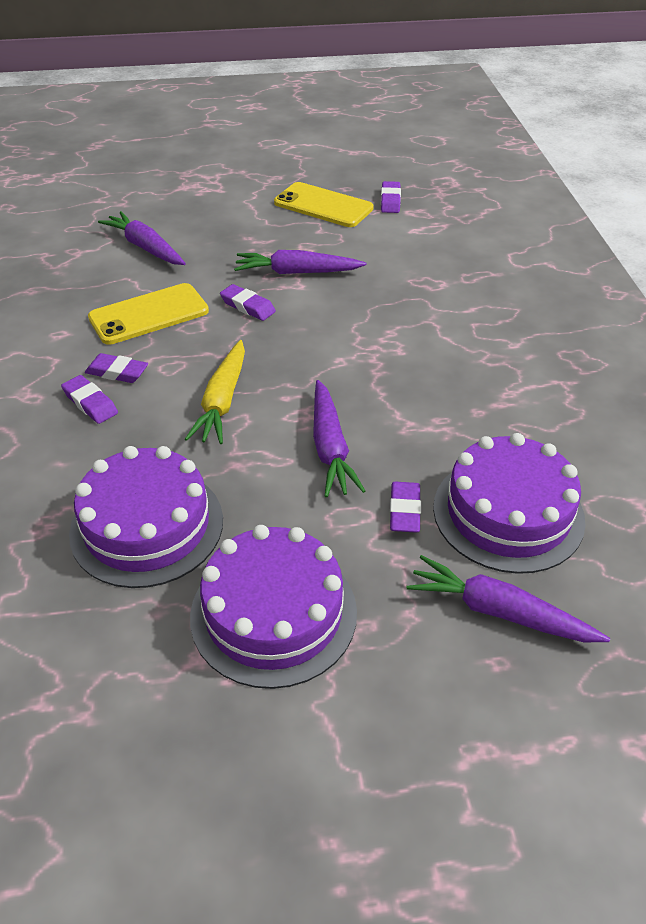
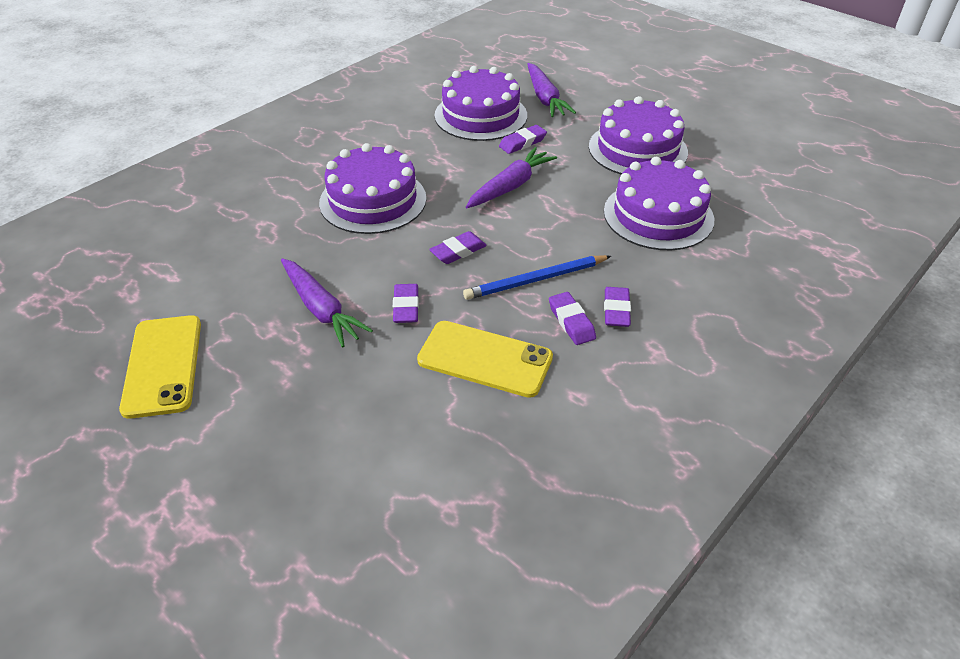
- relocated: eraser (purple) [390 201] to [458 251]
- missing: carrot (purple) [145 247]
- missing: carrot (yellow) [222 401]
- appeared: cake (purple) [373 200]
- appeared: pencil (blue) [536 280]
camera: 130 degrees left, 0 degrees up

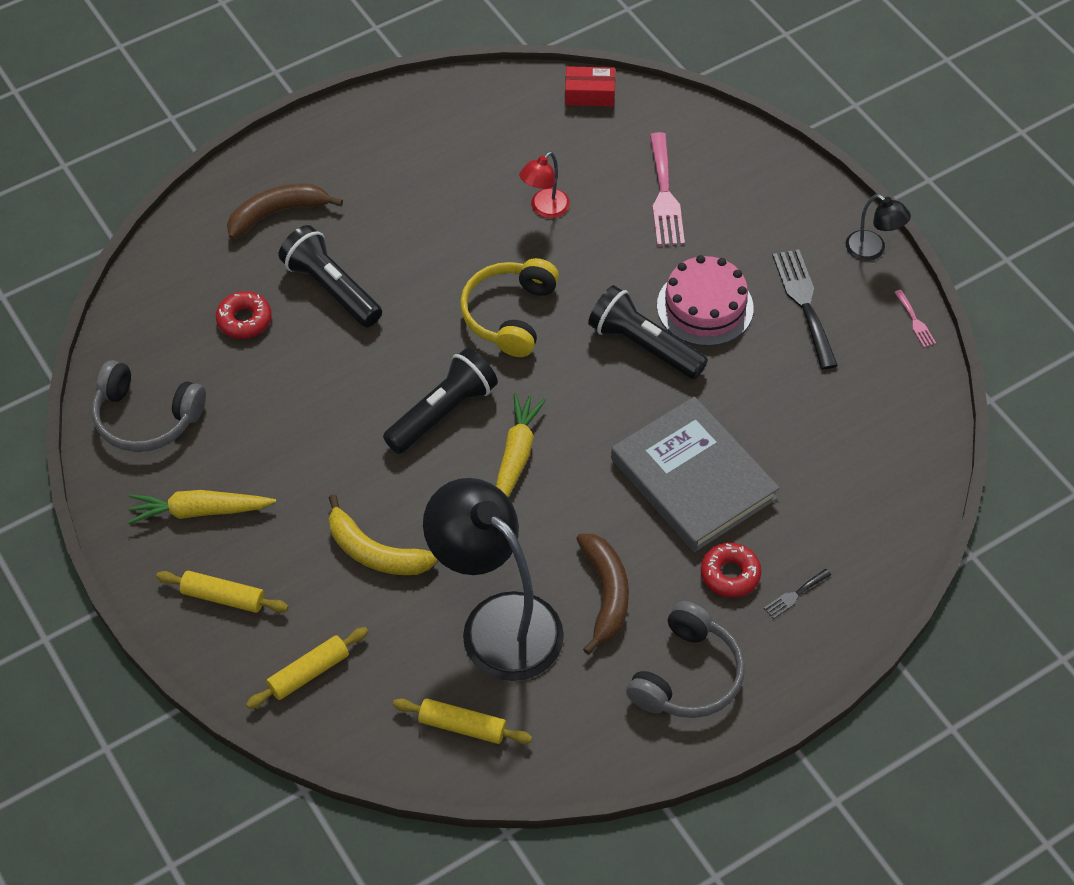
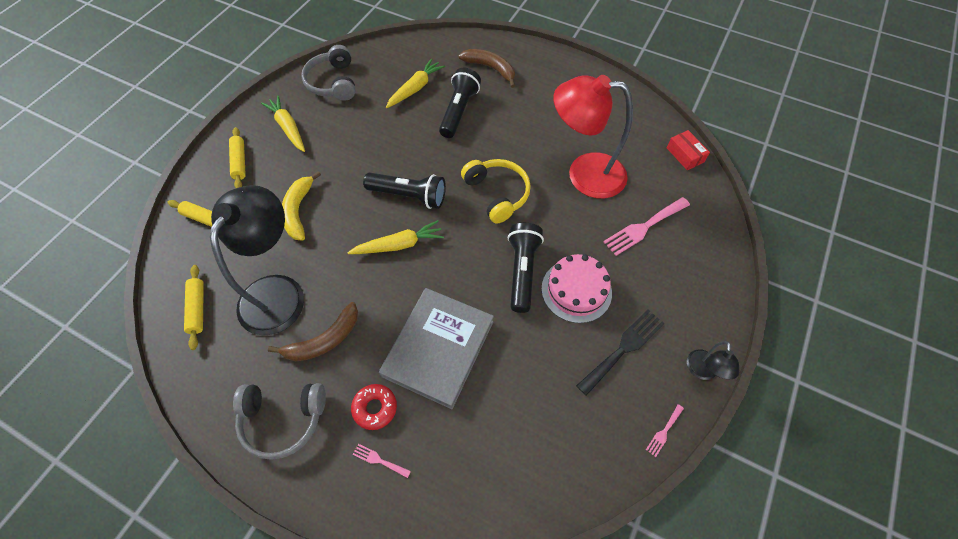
- size: lamp (red) [544 209] = [584 174] x2.24
- spun: headphones (yellow) [509 315] = [497 194] 75 degrees clockwise
- exchanged: donut (red) [244 320] to carrot (yellow) [415 88]
- colour: fork (black) [795 595] to fork (pink) [379 460]
camera: 60 degrees right, 5 degrees up

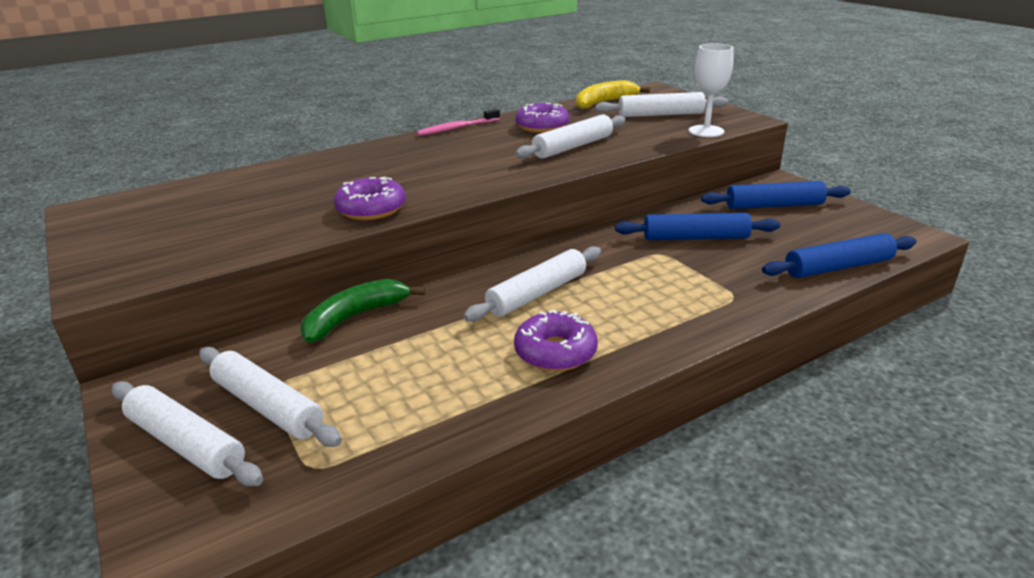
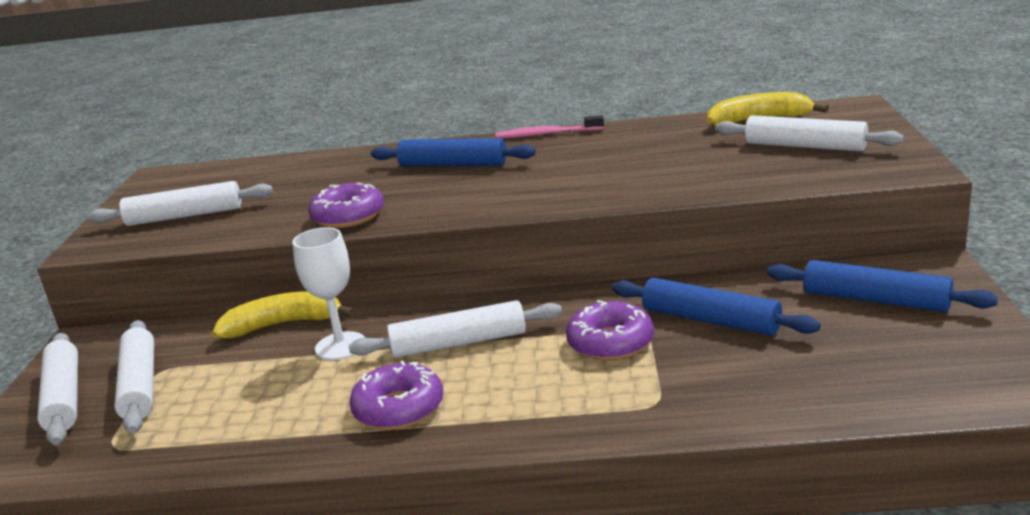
- relocated: goblet (white) [706 131] to [340 346]
- relocated: donut (purple) [542 126] to [610 343]
- relocated: rolling pin (white) [573 147] to [185 216]
- relocated: rolling pin (blue) [838 267] to [453 165]
- colour: banana (green) [355 317] to banana (yellow) [283 324]
camera: 35 degrees right, 5 degrees down

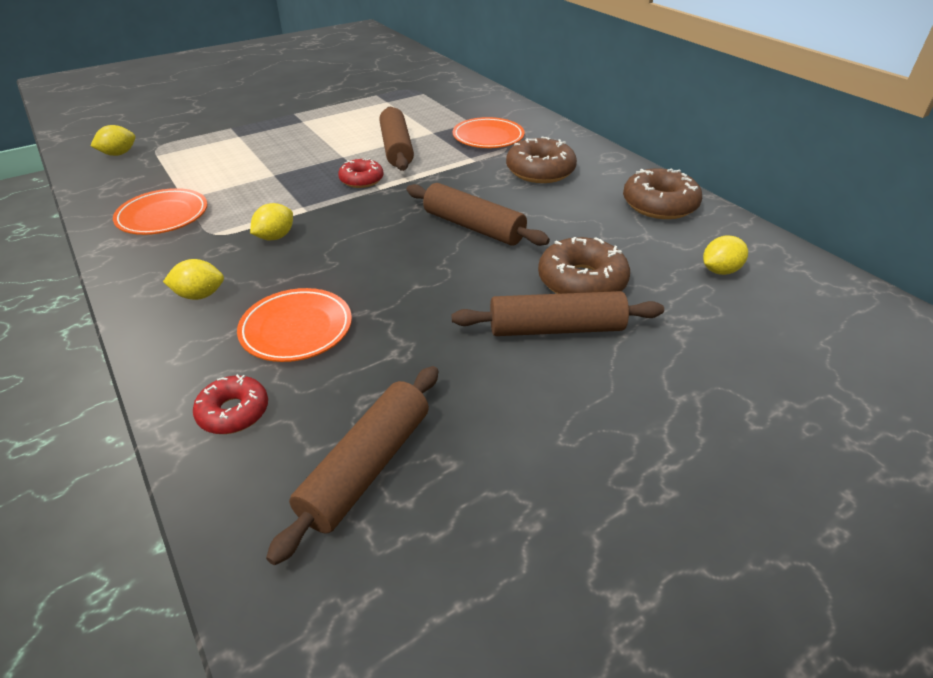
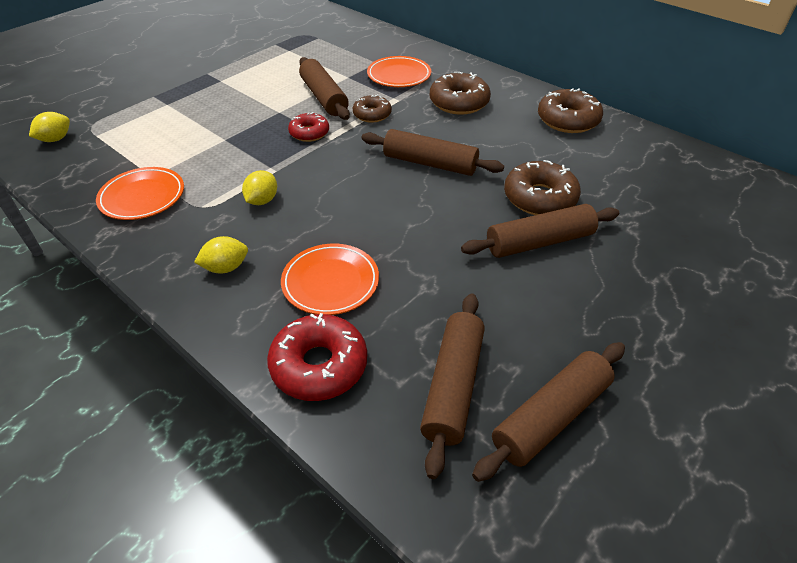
- missing: lemon (yellow) [720 271]
- size: donut (red) [233 412] = [319 365] x1.60
- appeared: donut (brown) [372 114]
- appeared: rolling pin (brown) [550 416]
camera: 15 degrees left, 5 degrees up

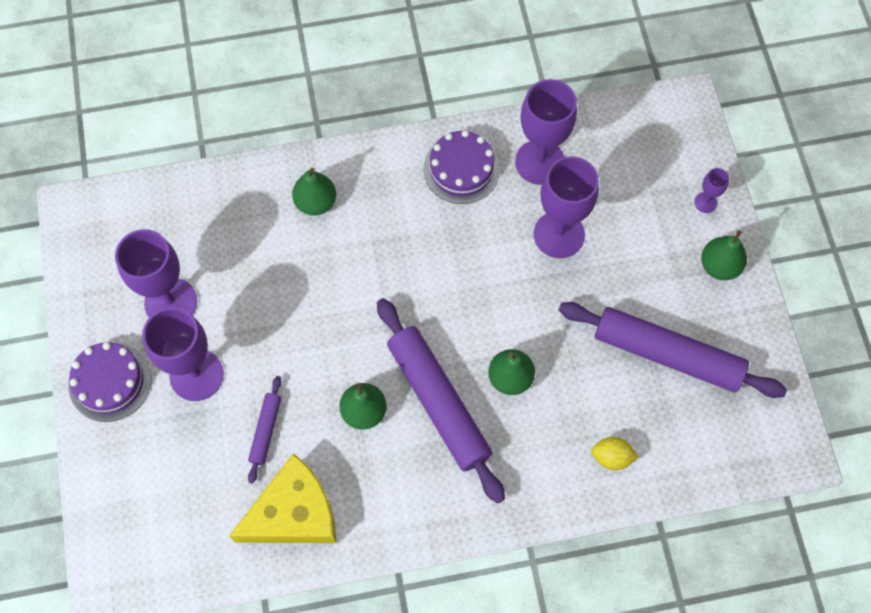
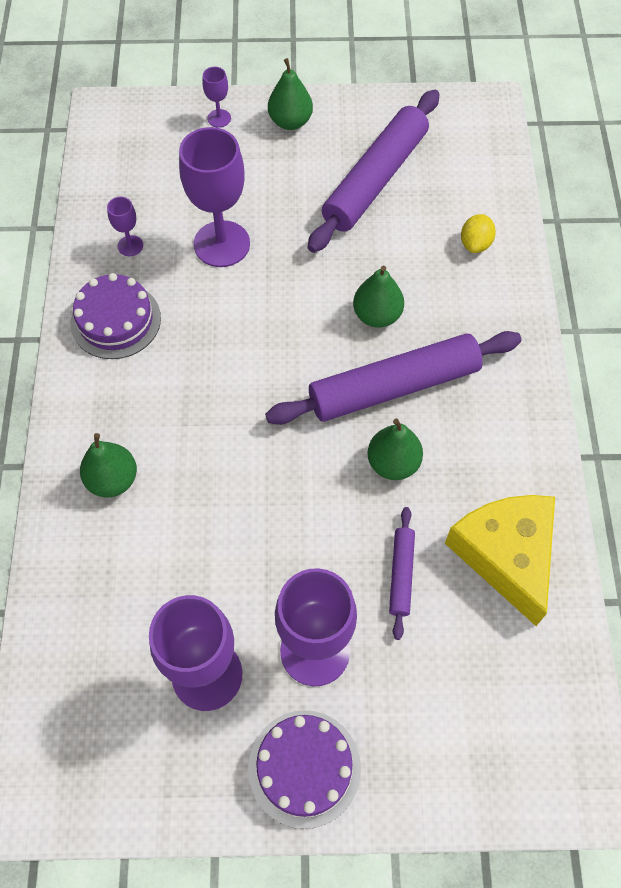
- size: goblet (purple) [540 162] = [130 246] x0.45
- spun: rolling pin (purple) [266 431] = [401 574] 75 degrees clockwise
camera: 80 degrees left, 5 degrees down

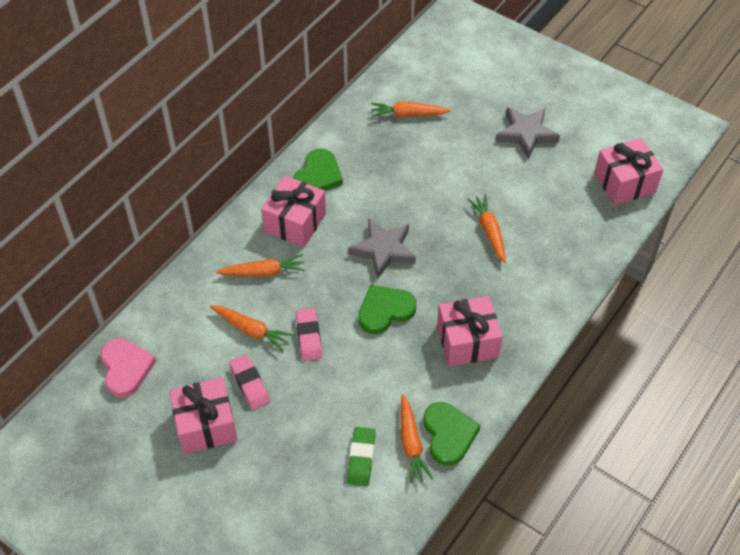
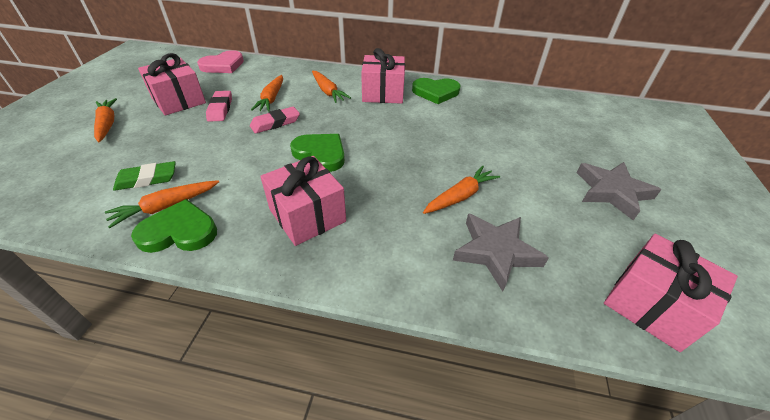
- relocated: carrot (orange) [408 114] to [107 124]
- relocated: star (grey) [383 250] to [495 252]
- spun: eraser (pink) [250 384] = [220 109] 45 degrees counterclockwise
- spun: heart (green) [448 434] = [179 231] 150 degrees counterclockwise
camera: 65 degrees right, 10 degrees down

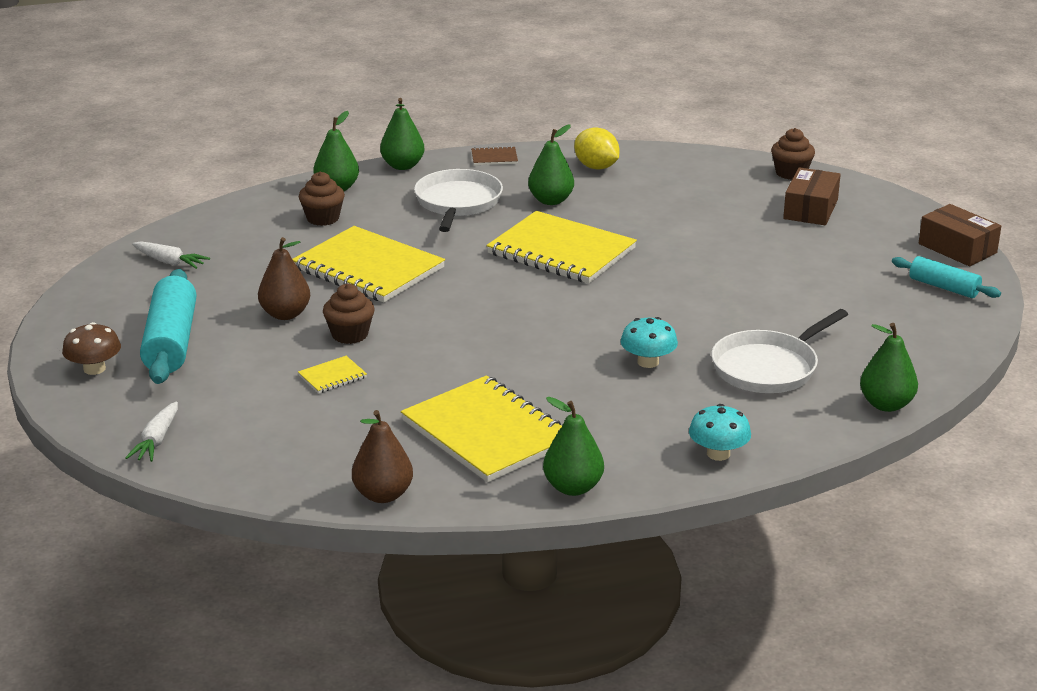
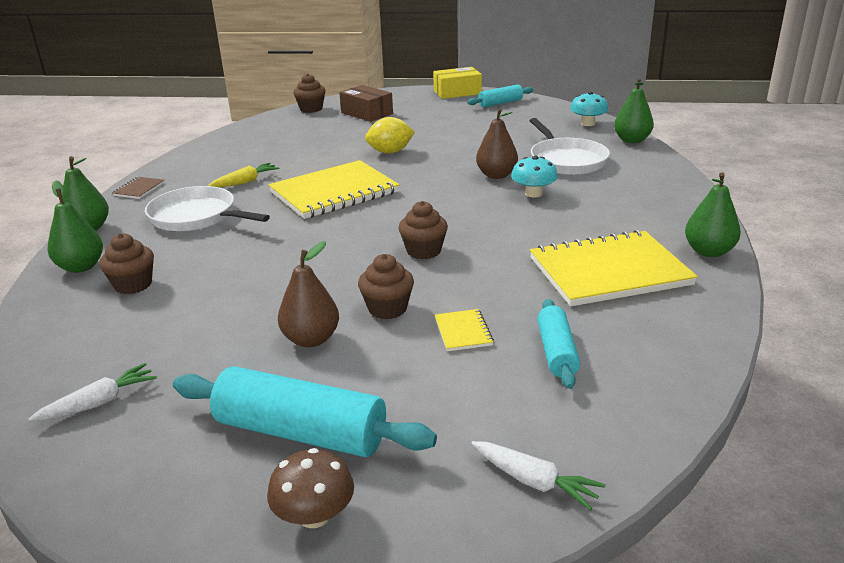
- exchanged: pear (green) [551 200] to carrot (yellow) [246 182]
- relocated: lemon (yellow) [596 167] to [390 152]
- colour: box (brown) [957 248] to box (yellow) [457 92]
- missing: notebook (yellow) [368 268]
- relocated: mushroom (turquoise) [718 454] to [587 123]
- relocated: pear (brown) [383 495] to [496 175]
- appeared: cupcake (brown) [423 251]
- appeared: rolling pin (turquoise) [557 352]
camera: 65 degrees left, 0 degrees up

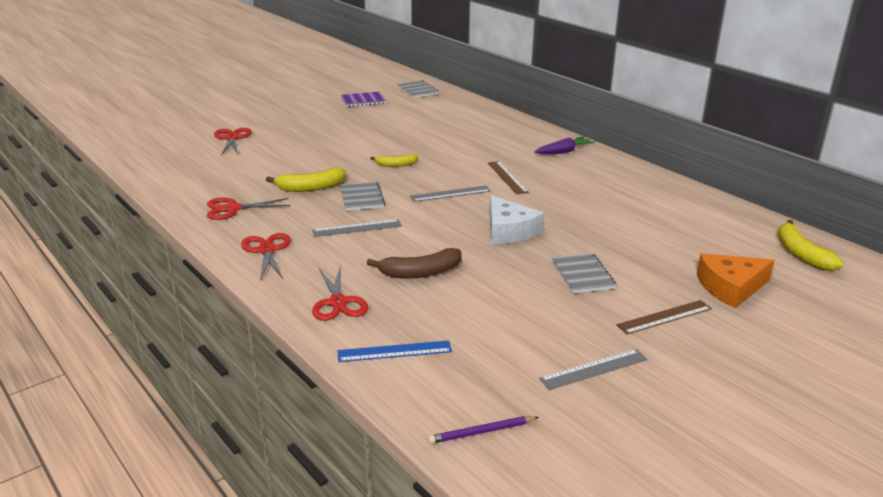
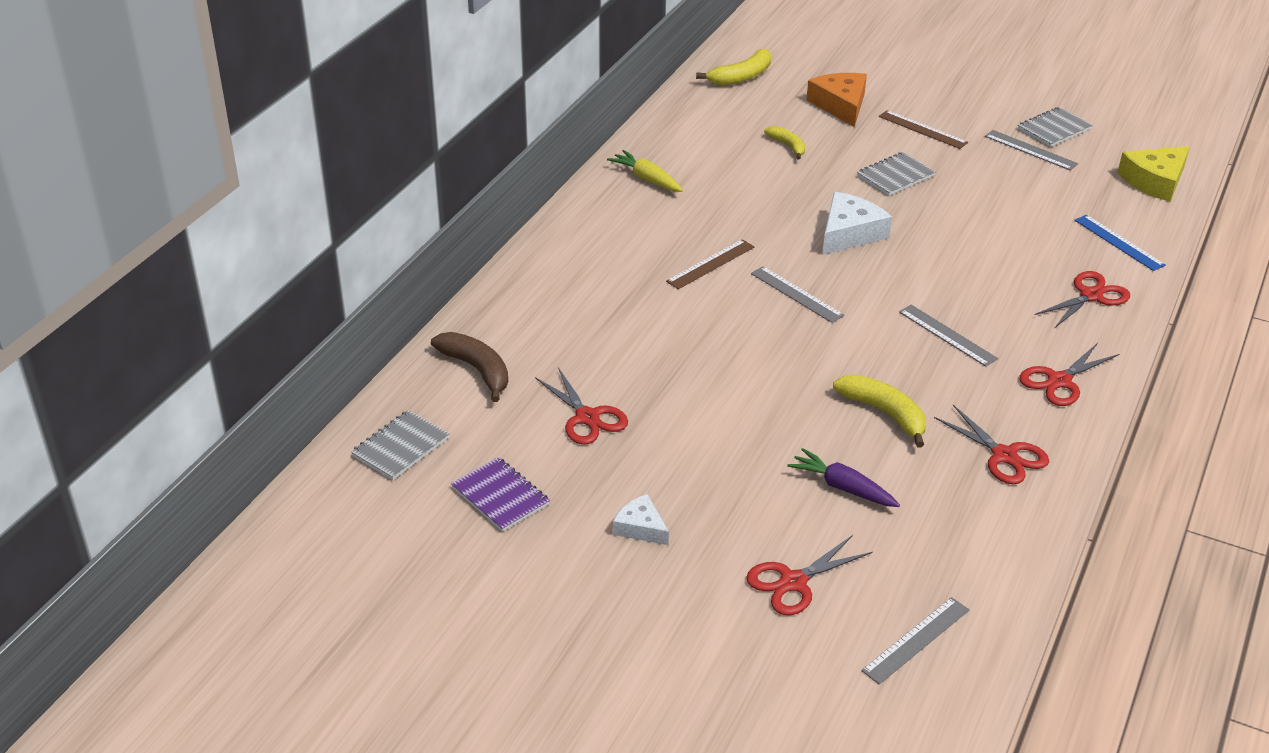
- relocated: carrot (purple) [564 152] to [842 487]
- relocated: banana (yellow) [396 165] to [788 146]
- relocated: notebook (grey) [361 198] to [1054 129]
- relocated: banana (brown) [420 273] to [477 370]
- spun: cheese (orange) [730 287] = [840 105] 150 degrees counterclockwise
- exchanged: pencil (purple) [482 432] to cheese (yellow) [1155 181]
- appeared: carrot (yellow) [646 179]
- appeared: scissors (red) [587 417]
- appeared: cheese (white) [640 527]
- appeared: ruler (grey) [916 640]
camera: 115 degrees left, 10 degrees up

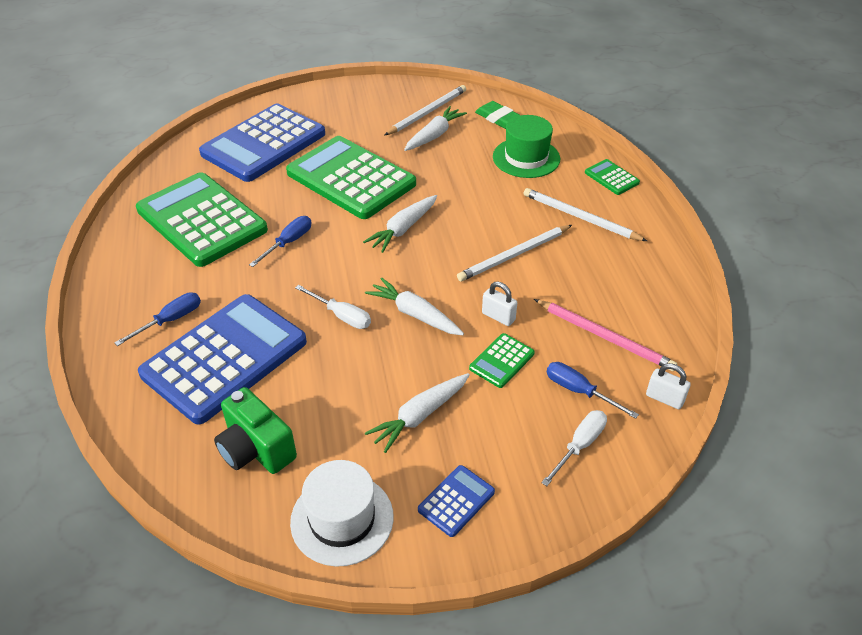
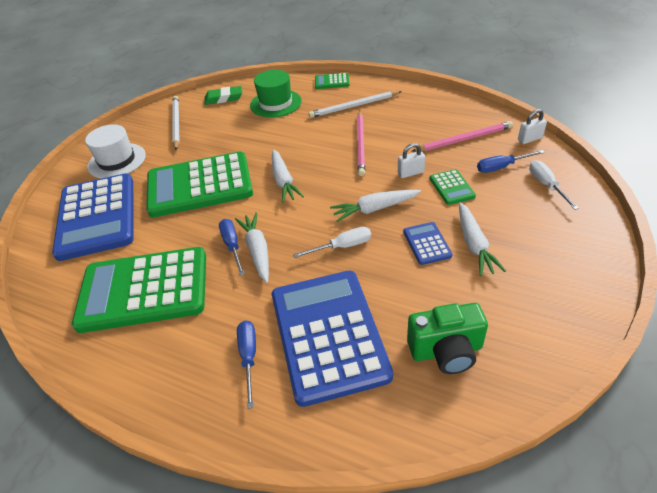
- relocated: carrot (white) [434 135] to [257 251]
- colour: pencil (white) [514 255] to pencil (pink) [360 144]
- relocated: hat (white) [342 519] to [117 161]
- relocated: calculator (blue) [456 501] to [427 243]
camera: 50 degrees left, 0 degrees up

